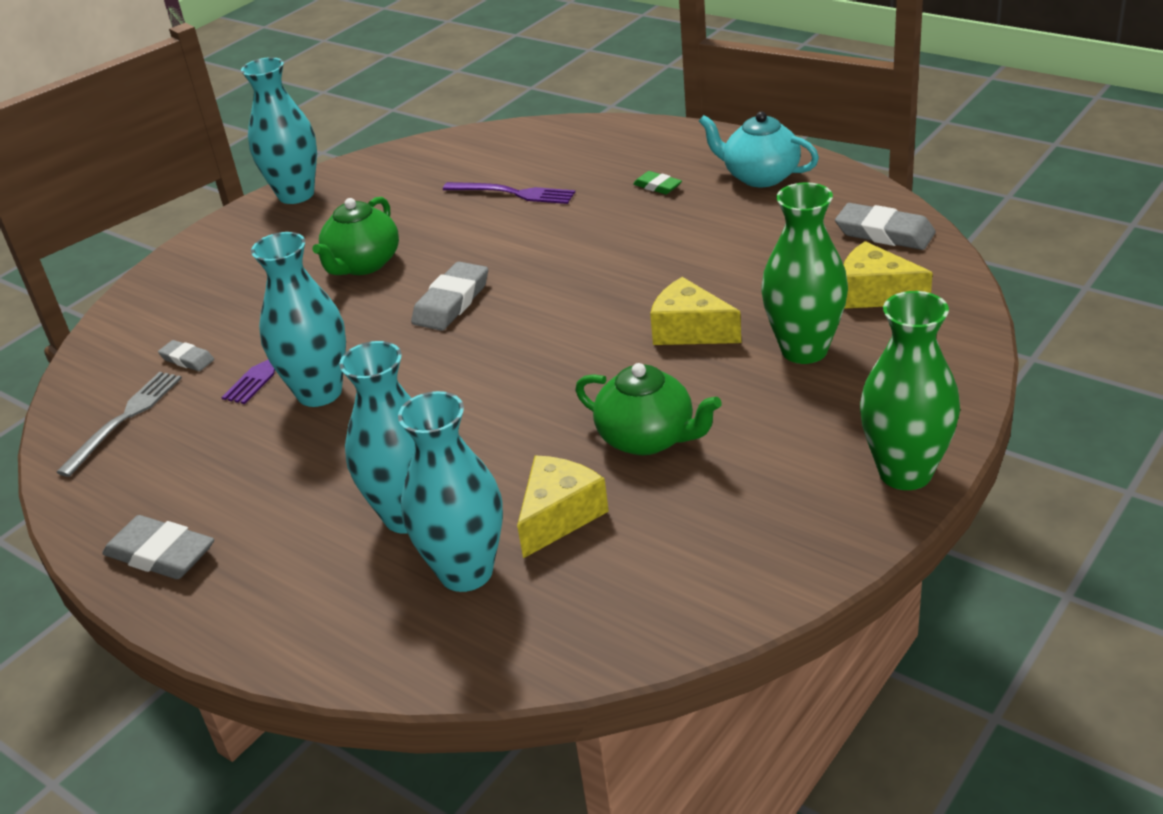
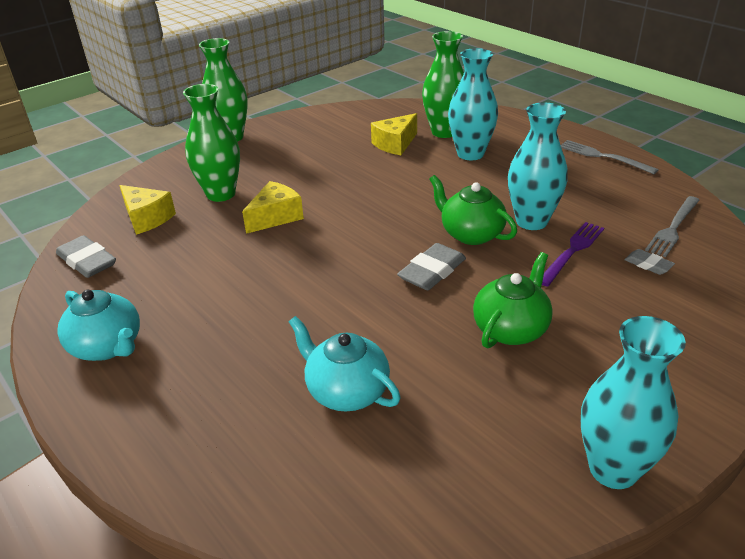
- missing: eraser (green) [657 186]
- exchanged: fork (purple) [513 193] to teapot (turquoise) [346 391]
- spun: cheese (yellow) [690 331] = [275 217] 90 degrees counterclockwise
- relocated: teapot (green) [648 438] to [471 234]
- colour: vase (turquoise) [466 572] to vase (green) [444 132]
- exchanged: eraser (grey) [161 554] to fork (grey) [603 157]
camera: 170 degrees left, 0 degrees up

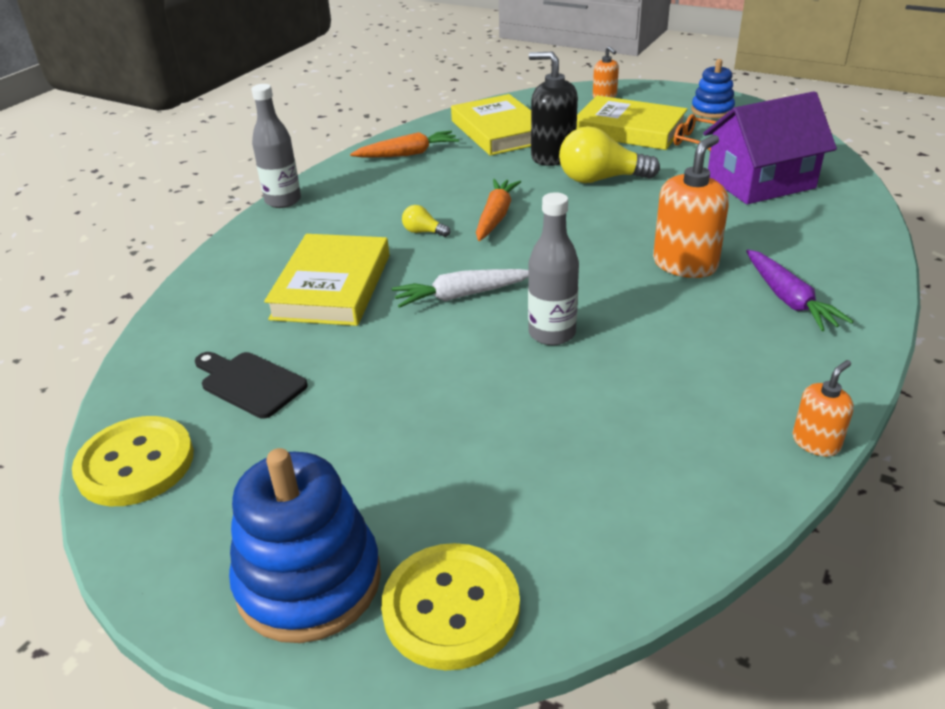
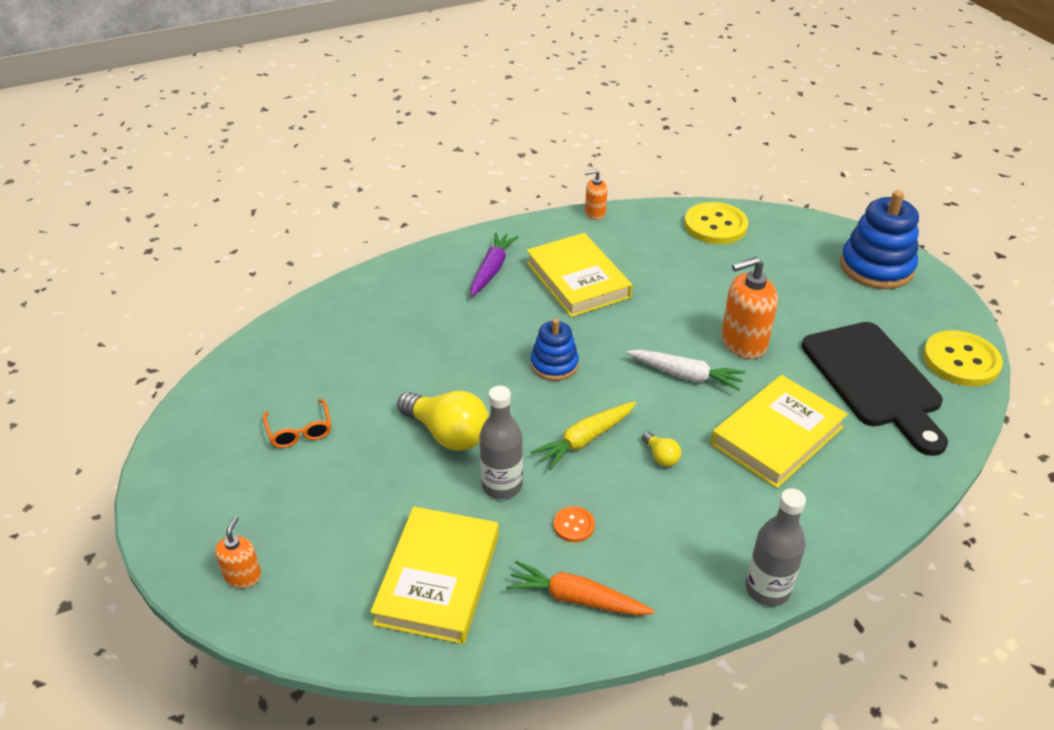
- missing: soap dispenser (black) [552 156]
- relocated: stacking toy (blue) [712 110] to [554 364]
- missing: house (purple) [760 182]
- relocated: book (yellow) [629 129] to [577 280]
- relocated: soap dispenser (orange) [685 264] to [743 343]
- colour: carrot (orange) [495 217] to carrot (yellow) [585 440]
- relocated: bottle (grey) [552 333] to [502 485]
- size: cutting board (black) [249 383] = [874 380] x1.90
- relocated: button (yellow) [451 608] to [715 225]
- appeared: button (orange) [574 525]
camera: 145 degrees left, 5 degrees up

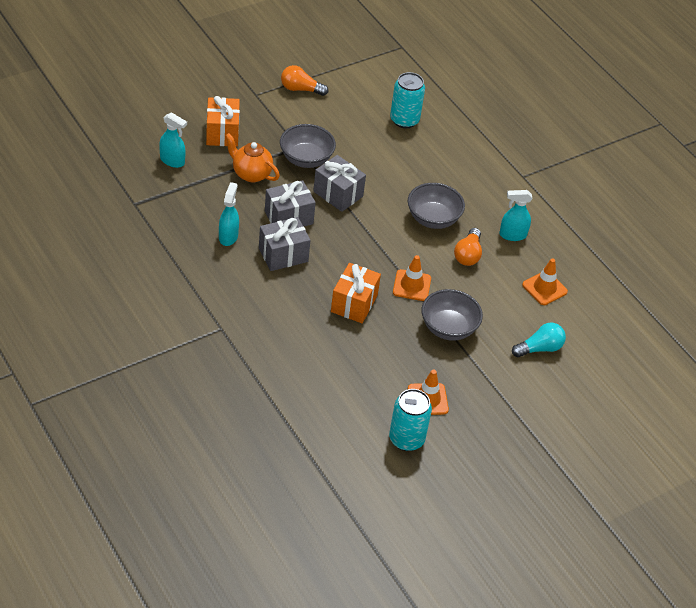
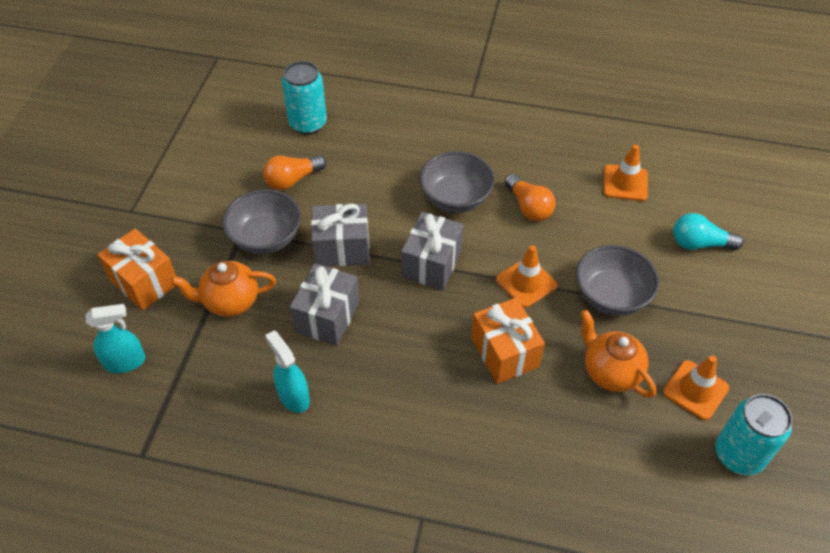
- relocated: light bulb (orange) [300 89] to [292 180]
- missing: spray bottle (turquoise) [512 235]
- relocated: gift (grey) [283 255] to [432 264]
- spun: light bulb (turquoise) [539 348] = [699 244] 105 degrees counterclockwise
- appeared: teapot (orange) [610 372]
camera: 40 degrees left, 5 degrees up

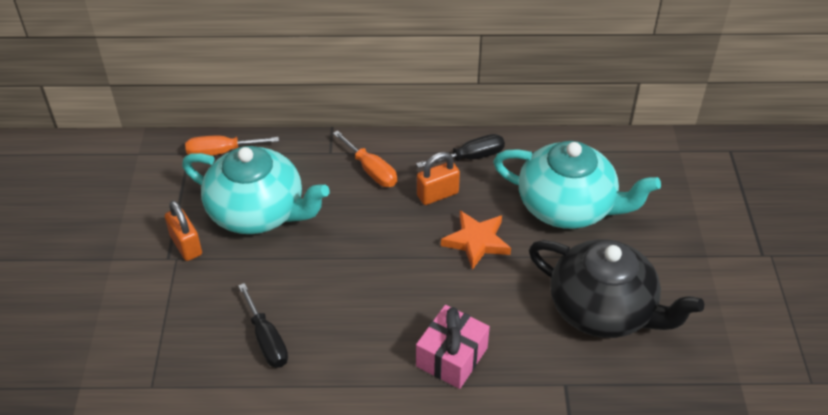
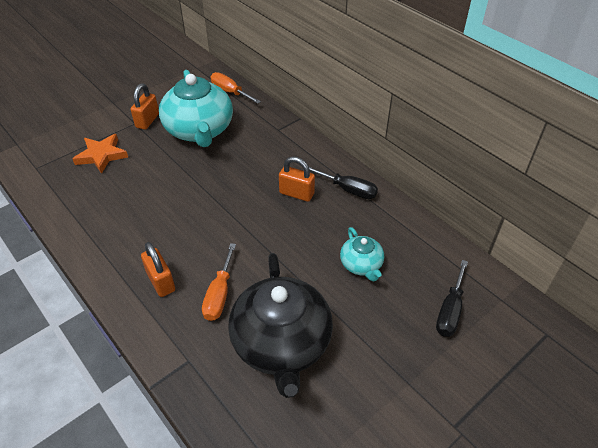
- relocated: screwdriver (orange) [371 170] to [219 294]
- size: teapot (turquoise) [567 206] = [361 265] x0.49
- relocated: star (orange) [476 241] to [101 155]
- relocated: screwdriver (black) [267 340] to [450 311]
- exchanged: gift (pink) [451 357] to padlock (orange) [161 282]
camera: 50 degrees right, 0 degrees up

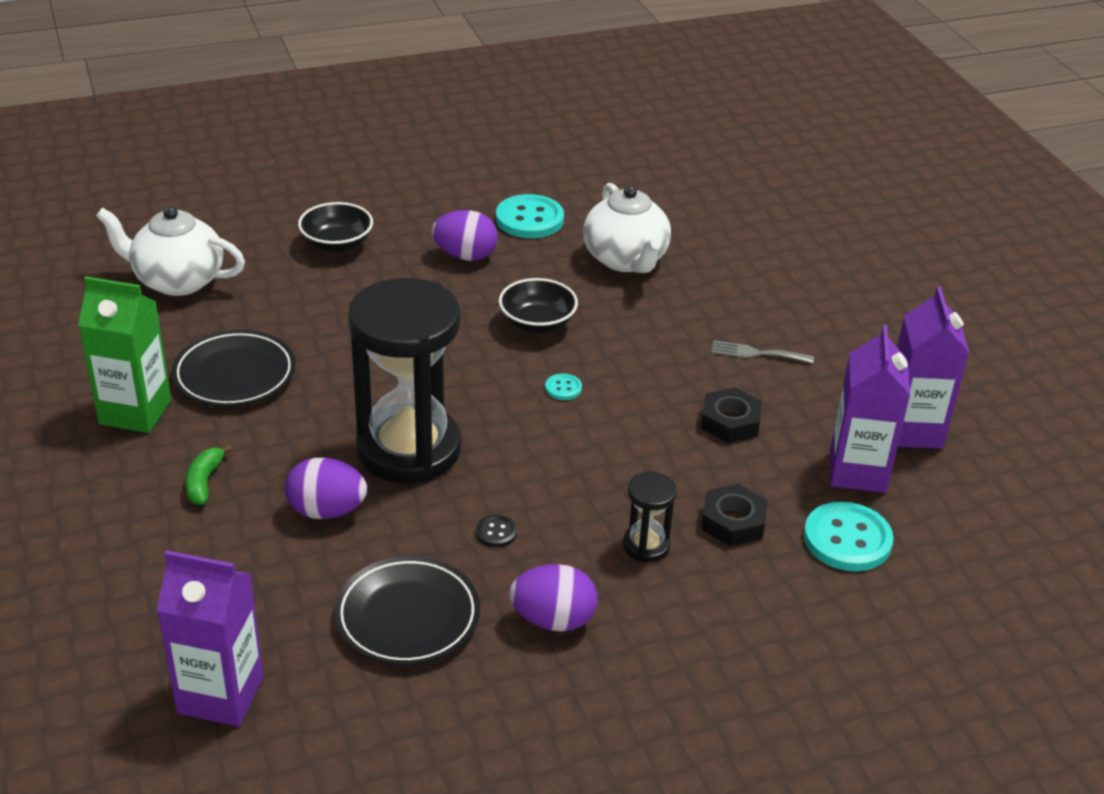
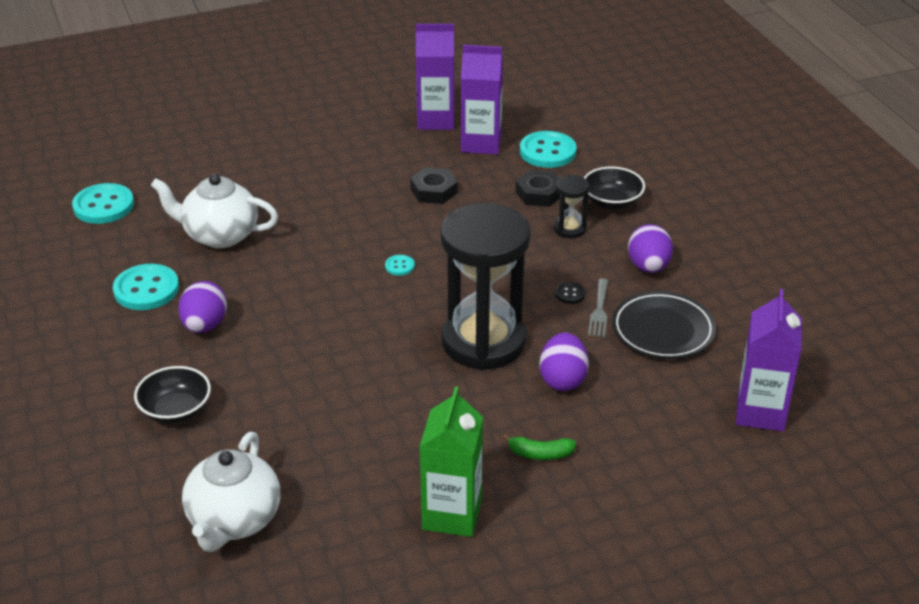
- spun: teapot (white) [626 260] = [219 235] 150 degrees counterclockwise
- relocated: bowl (black) [537 323] to [612 202]
- missing: plate (black) [234 375]
- relocated: fork (grey) [756 353] to [599 311]
- appeared: button (turquoise) [103 206]
camera: 90 degrees left, 0 degrees up

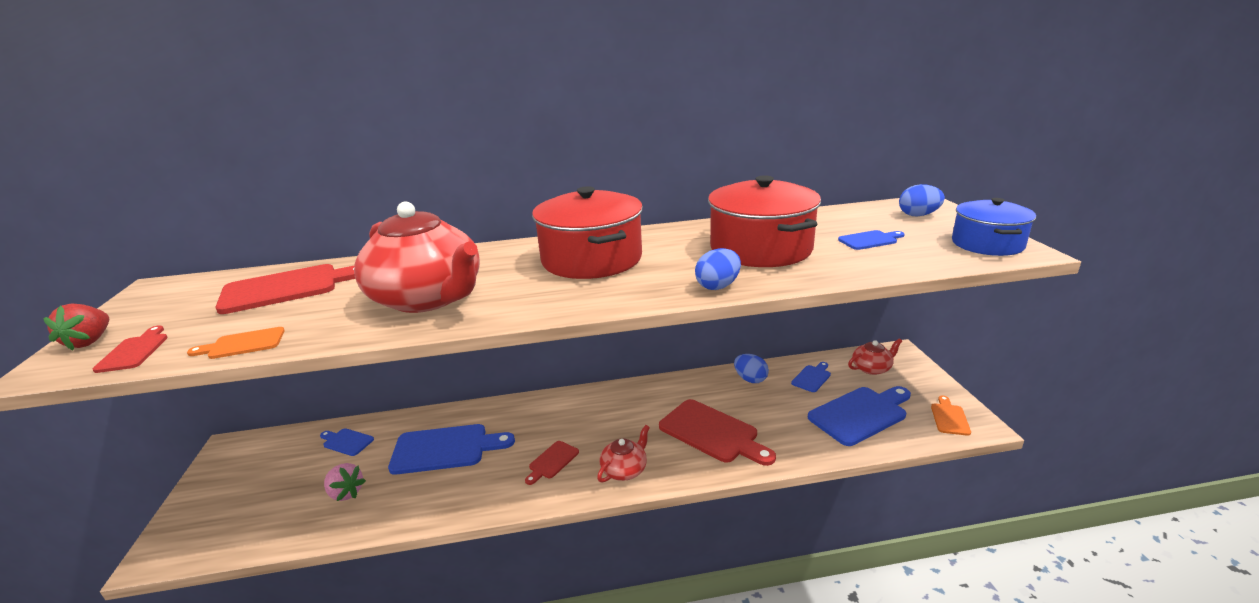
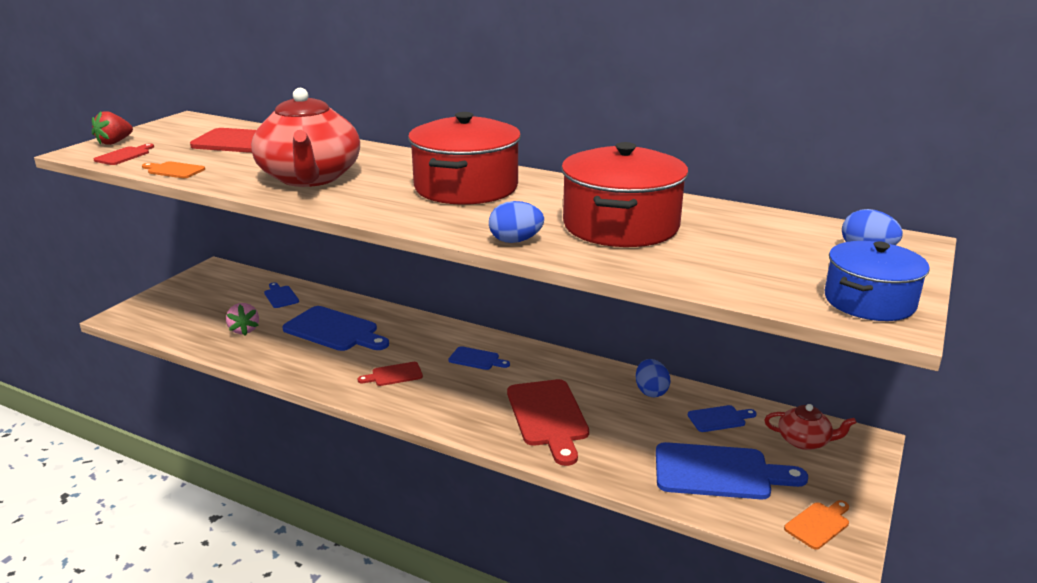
- relocated: cutting board (blue) [870 240] to [476 359]
- missing: teapot (red) [624 470]
camera: 35 degrees right, 0 degrees up

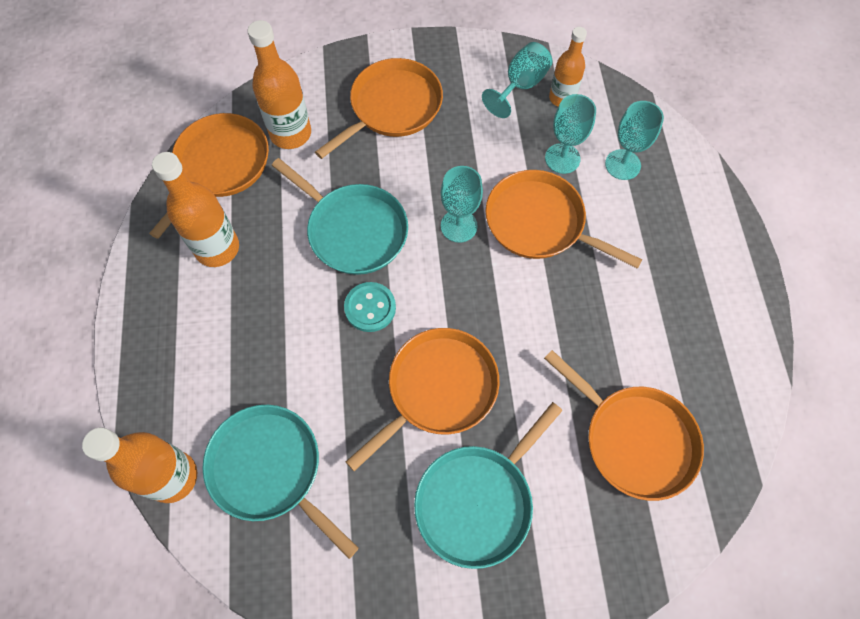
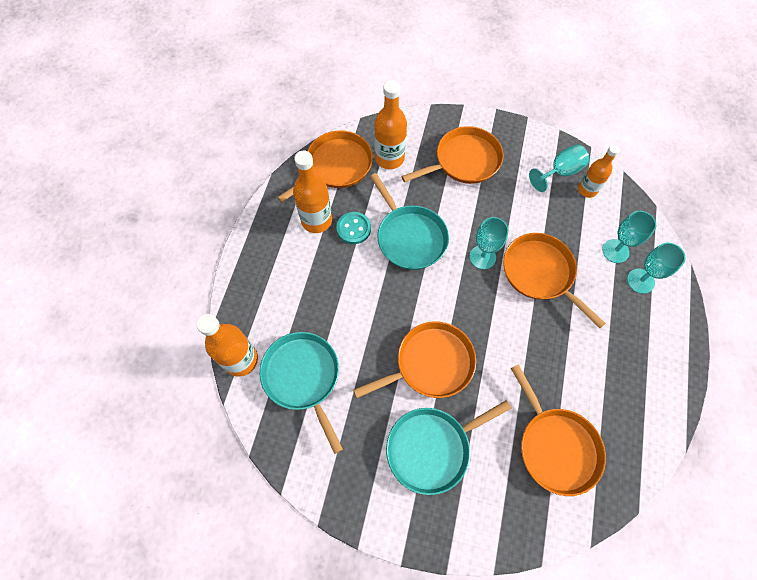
- relocated: goblet (turquoise) [562 158] to [640 281]
- relocated: button (turquoise) [370 308] to [353 229]
camera: 20 degrees right, 0 degrees up

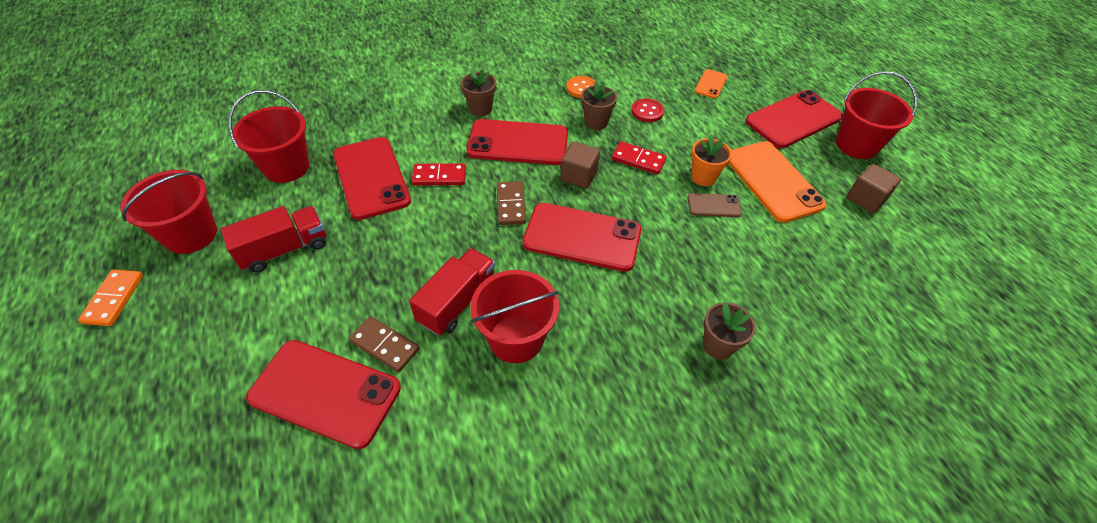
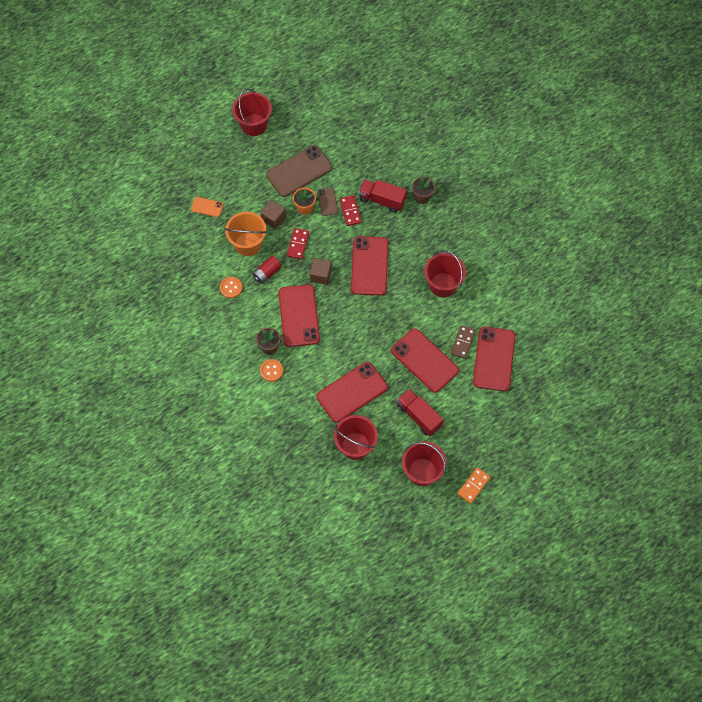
- exchanged: flower pot (brown) [596 122] to battery (red) [267 273]
- relocated: phone (red) [793 119] to [424 360]
- exchanged: button (red) [647 111] to bucket (orange) [248 244]
- colour: phone (orange) [773 181] to phone (brown) [299 171]
- relocated: domino (red) [439 176] to [350 211]
- relocated: cube (brown) [866 199] to [273 218]
- missing: domino (brown) [511 205]
- relocated: truck (red) [457 302] to [382 200]
- spun: domino (orange) [114 299] = [473 486] 45 degrees counterclockwise
- appeared: button (orange) [271 370]
camera: 100 degrees left, 15 degrees up

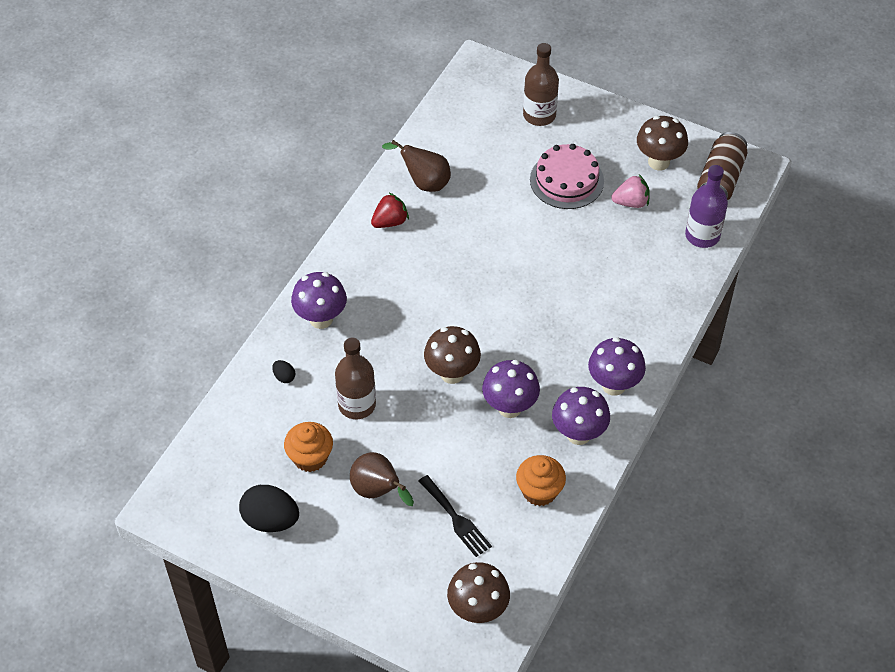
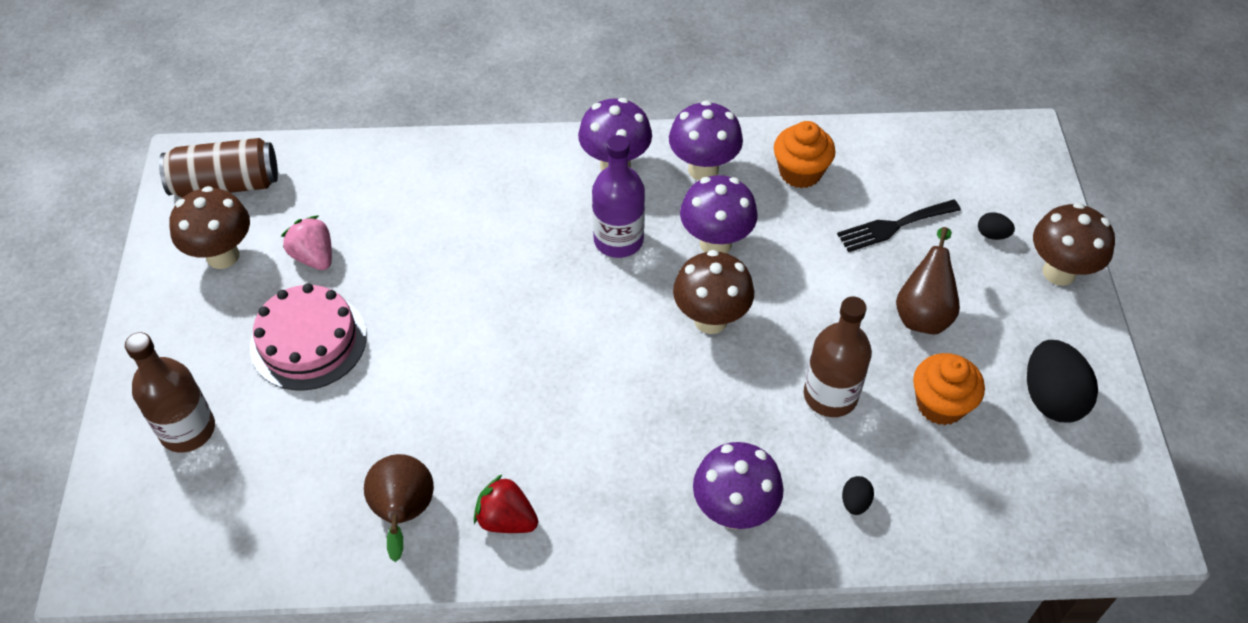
- relocated: bottle (purple) [702 235] to [618 240]
- spun: fork (black) [456 519] = [893 226] 135 degrees counterclockwise
- relocated: mushroom (brown) [478 610] to [1059 272]
- appeared: egg (black) [992 234]
camera: 120 degrees left, 0 degrees up

